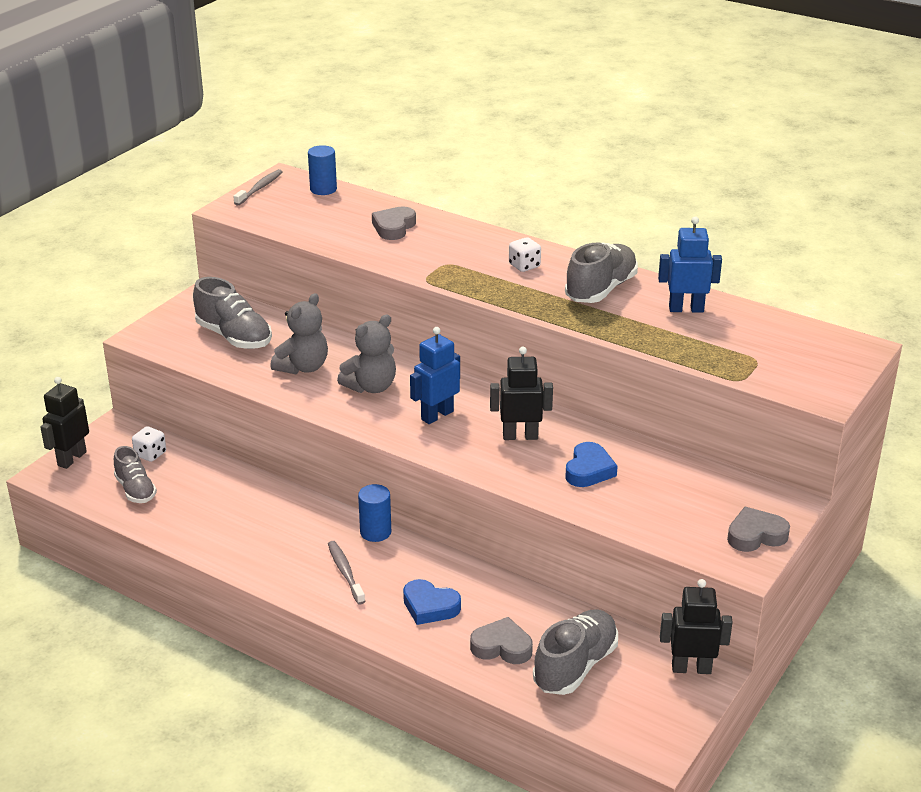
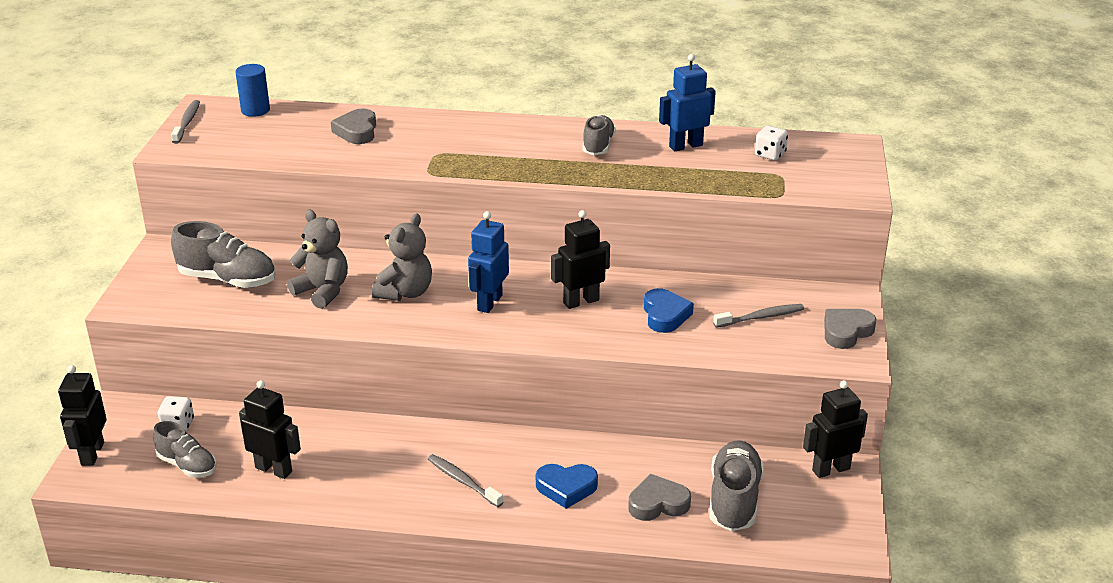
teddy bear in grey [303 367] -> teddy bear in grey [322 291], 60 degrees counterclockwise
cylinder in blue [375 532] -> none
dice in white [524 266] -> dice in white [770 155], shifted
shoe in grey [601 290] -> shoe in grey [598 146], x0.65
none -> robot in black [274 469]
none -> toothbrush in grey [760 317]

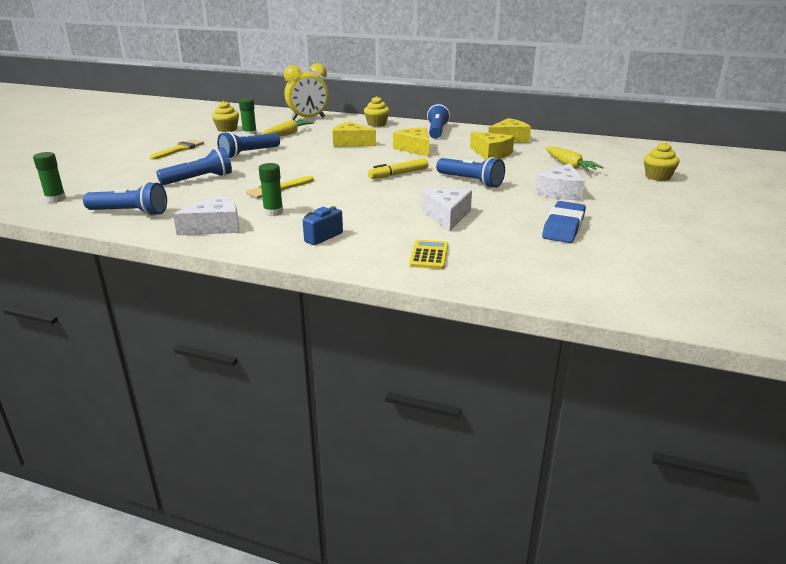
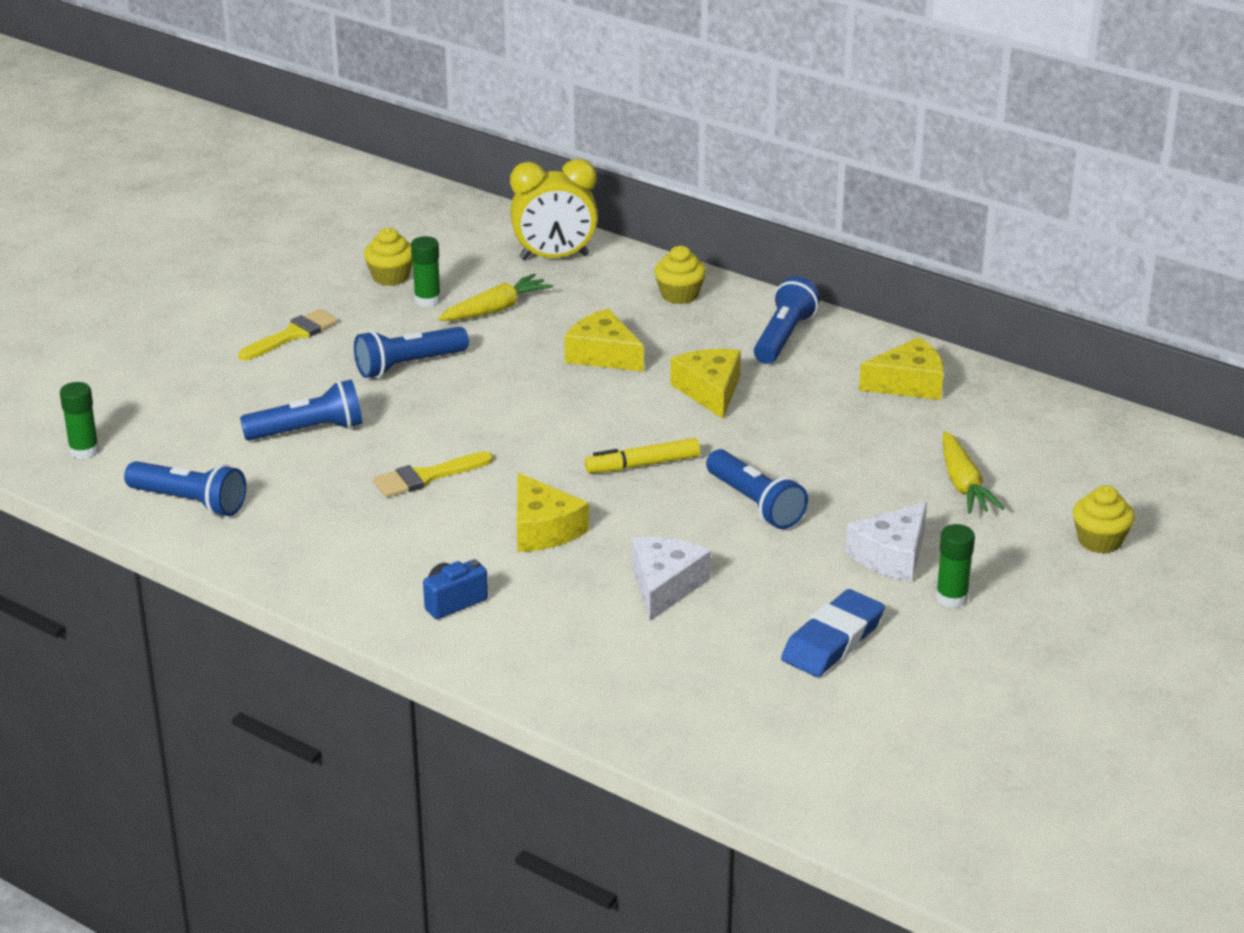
cheese in white [215 227] -> none
glue stick in green [273 212] -> glue stick in green [951 598], shifted
calculator in yellow [429 255] -> none
cheese in yellow [491 153] -> cheese in yellow [543 529], shifted

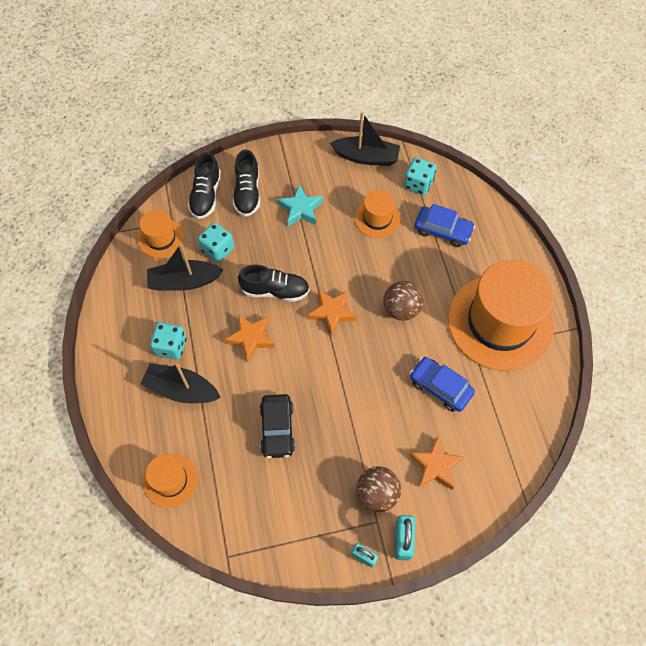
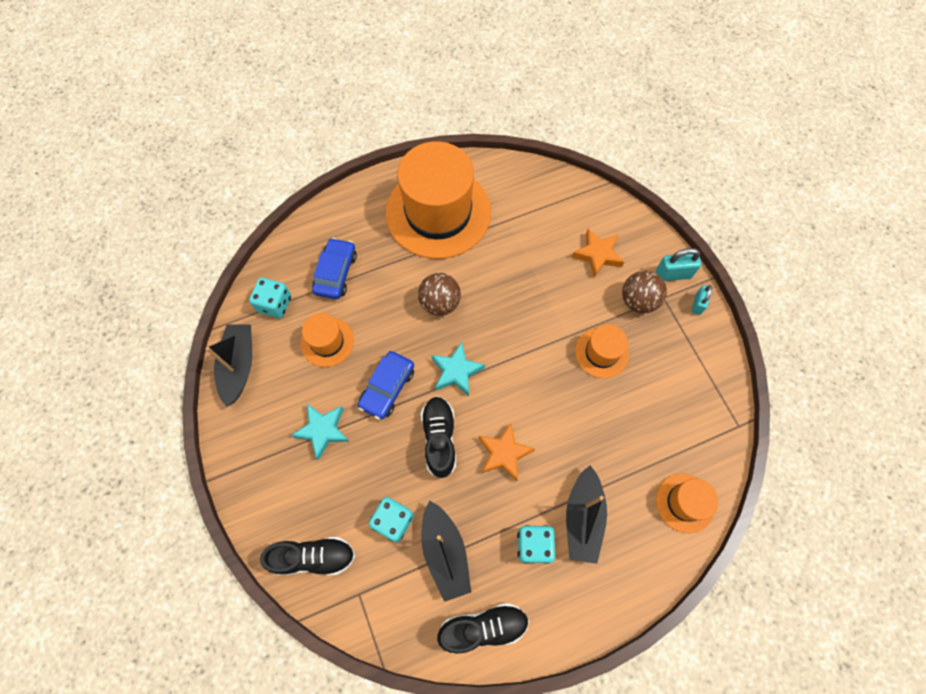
hat in orange [161 238] -> hat in orange [601 353], shifted
shoe in black [247 193] -> shoe in black [483 627], shifted
car in black [277 429] -> none
star in orange [332 313] -> star in turquoise [456 371]
car in blue [440 387] -> car in blue [387 388], shifted

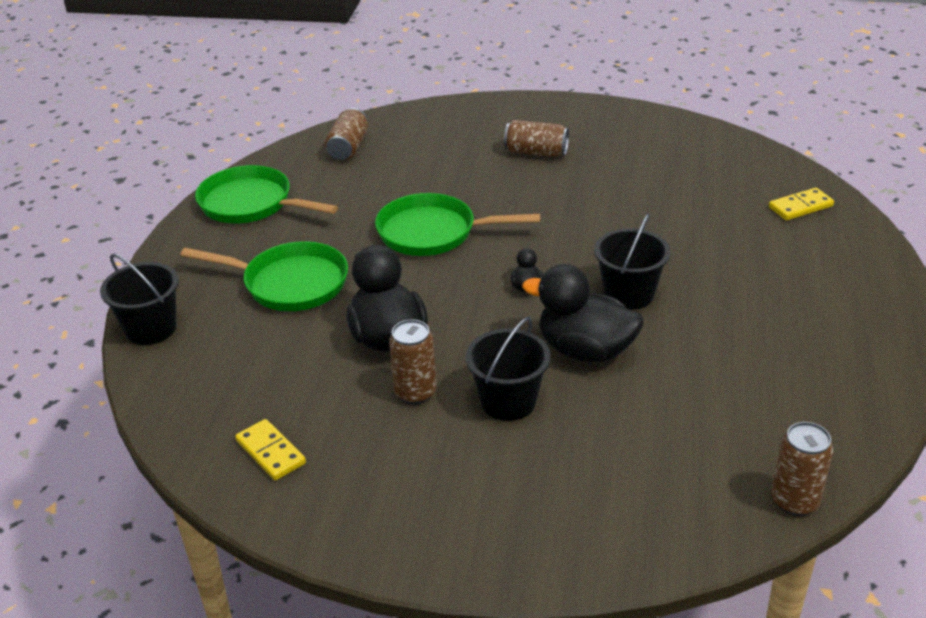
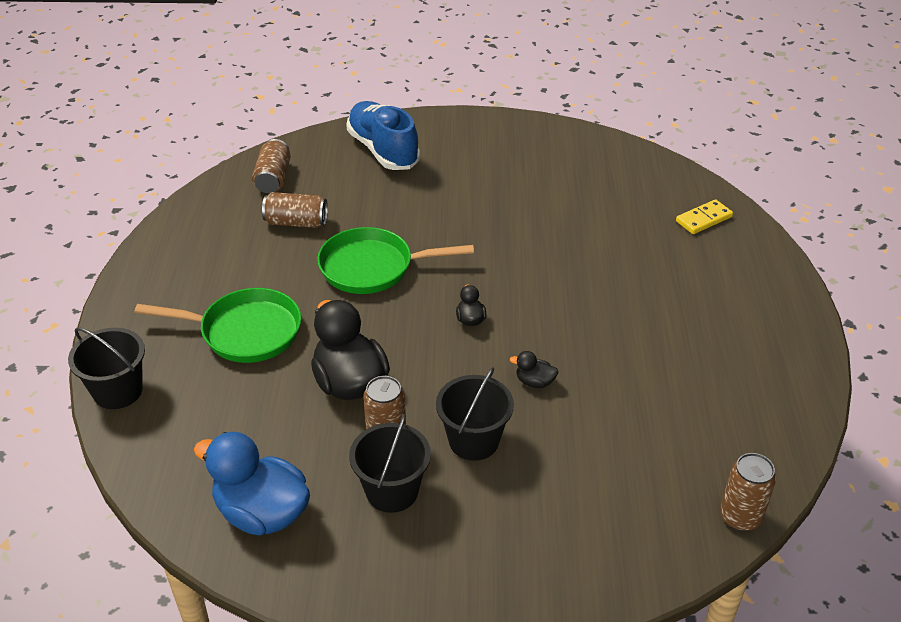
pan in green [251 204] -> none
domino in yellow [270 452] -> duck in blue [262 513]
can in brown [536 152] -> can in brown [296 222], shifted
duck in black [585 350] -> duck in black [534 382], x0.44
bucket in black [629 294] -> bucket in black [392 491], shifted
none -> shoe in blue [383 150]

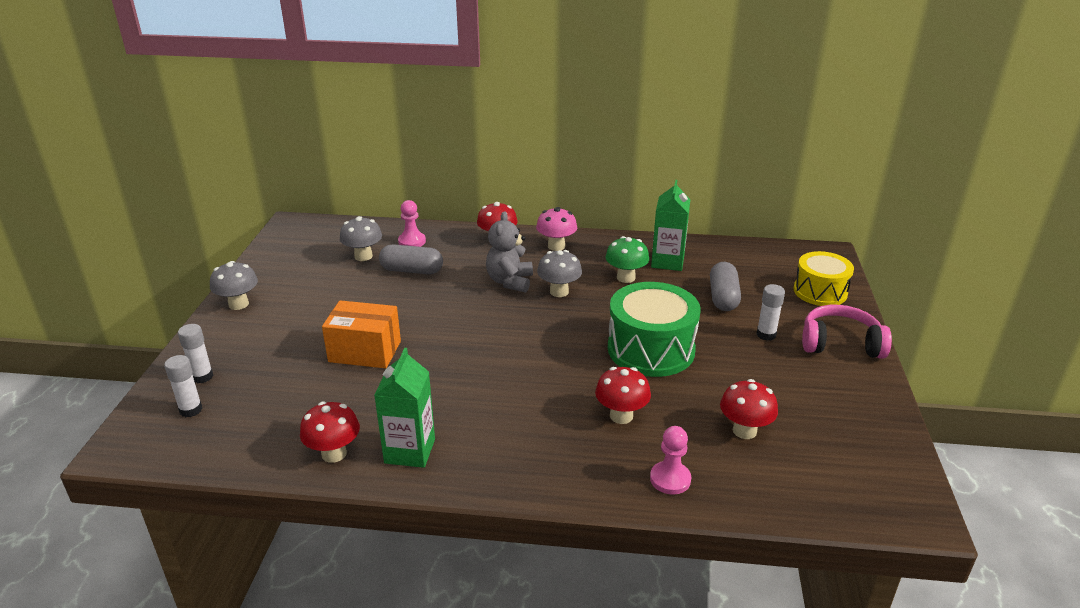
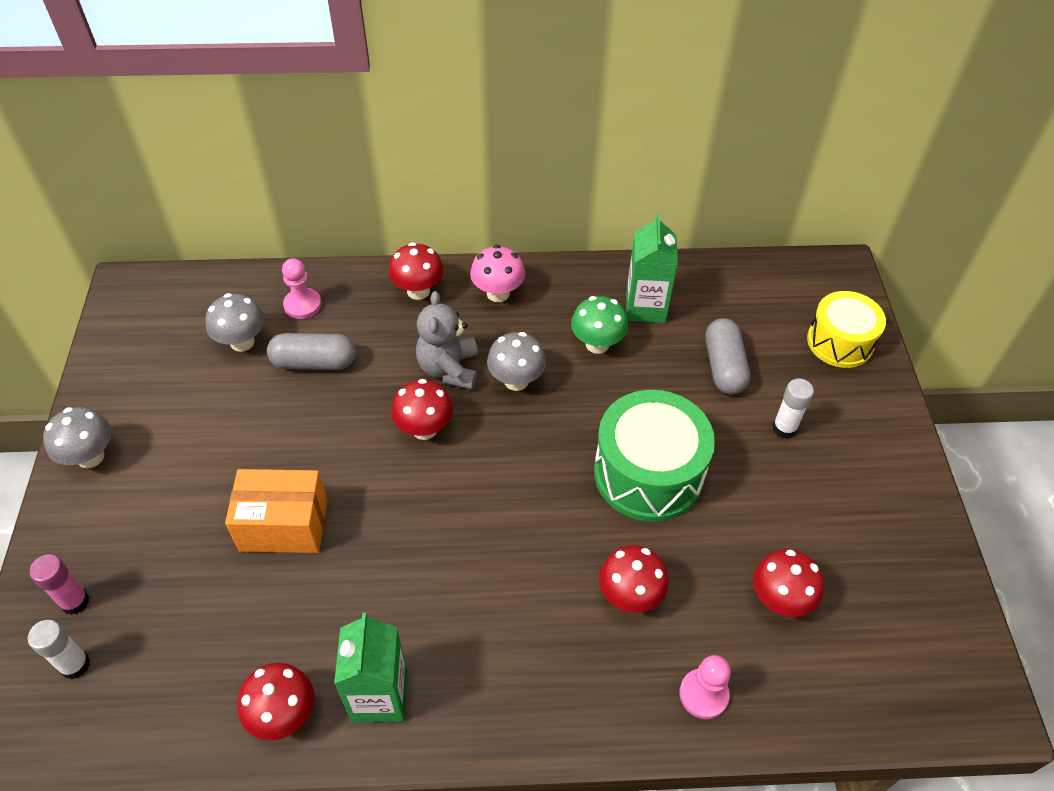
glue stick in white [202 377] -> glue stick in pink [75 601]
headphones in pink [840 343] -> none
none -> mushroom in red [424 429]

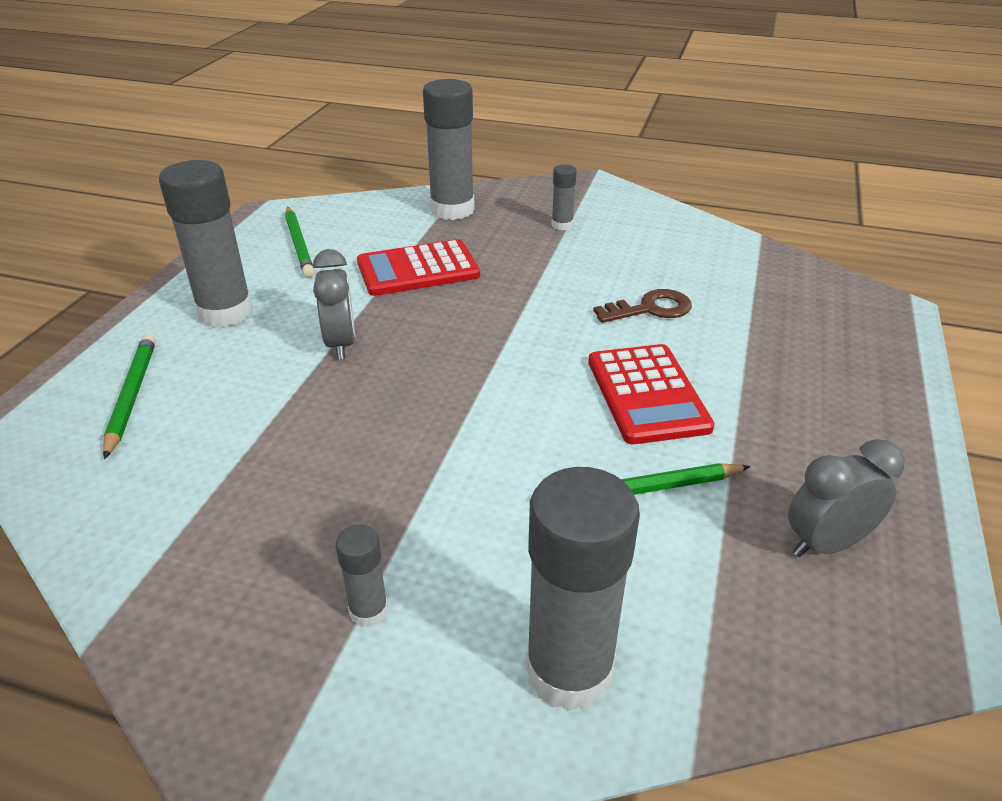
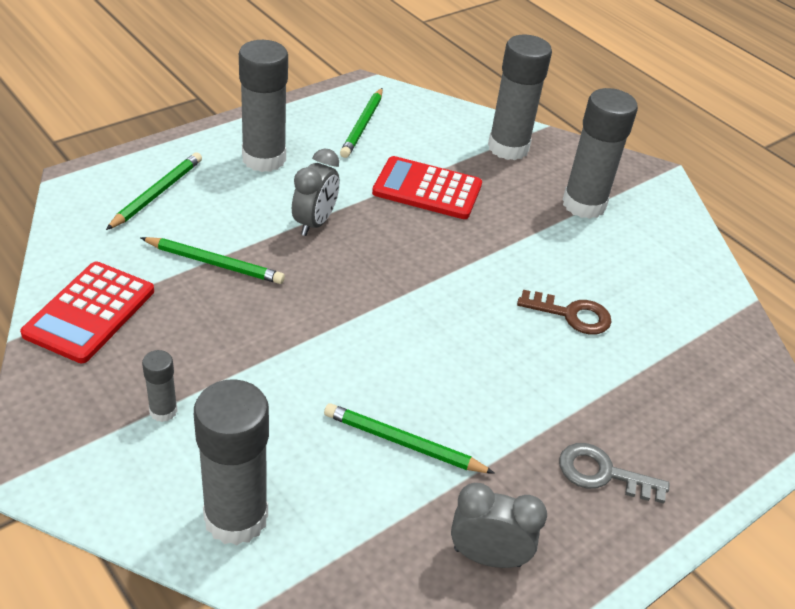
glue stick in grey [562 225] -> glue stick in grey [584 204], x2.11
calculator in red [647 394] -> calculator in red [89 312], shifted
none -> pencil in green [215 264]
none -> key in grey [602 474]

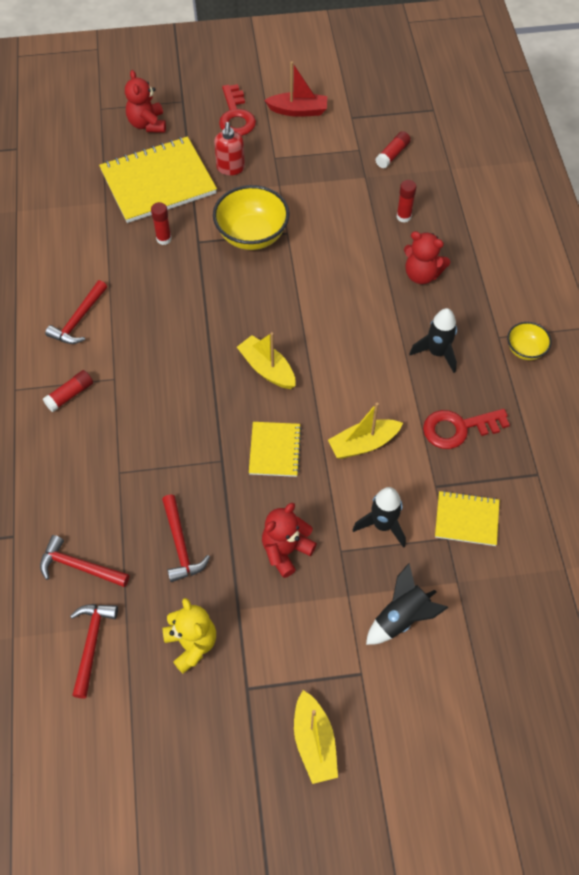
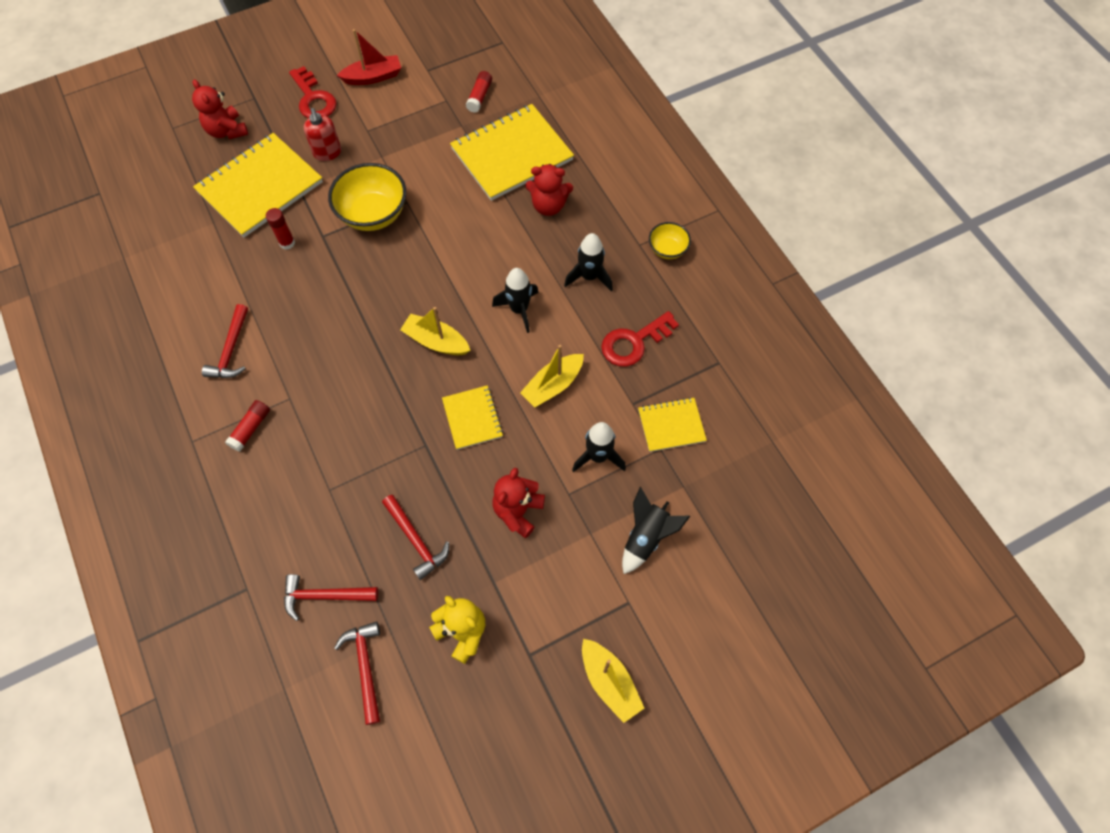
glue stick in red [403 217] -> notebook in yellow [512 154]
none -> rocket in black [519 310]

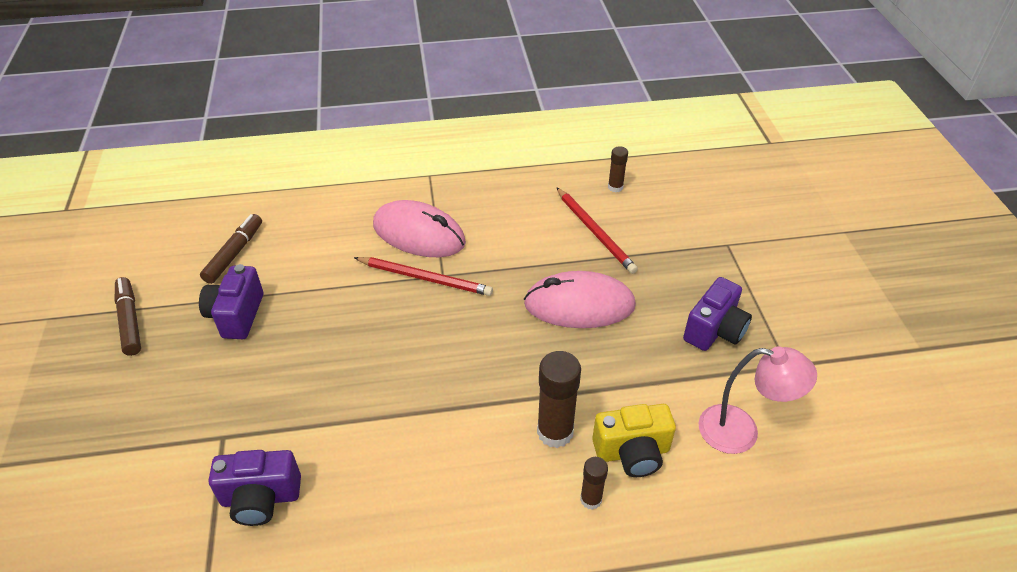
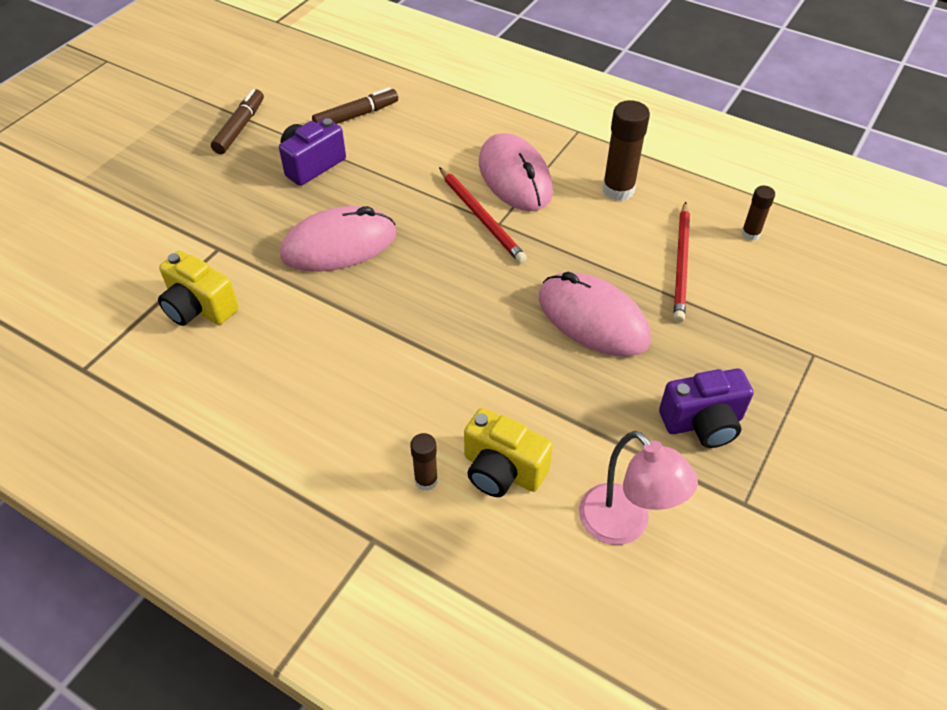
camera in purple [261 498] -> camera in yellow [199 308]
glue stick in brown [555 432] -> glue stick in brown [618 190], shifted
none -> mouse in pink [339 245]

